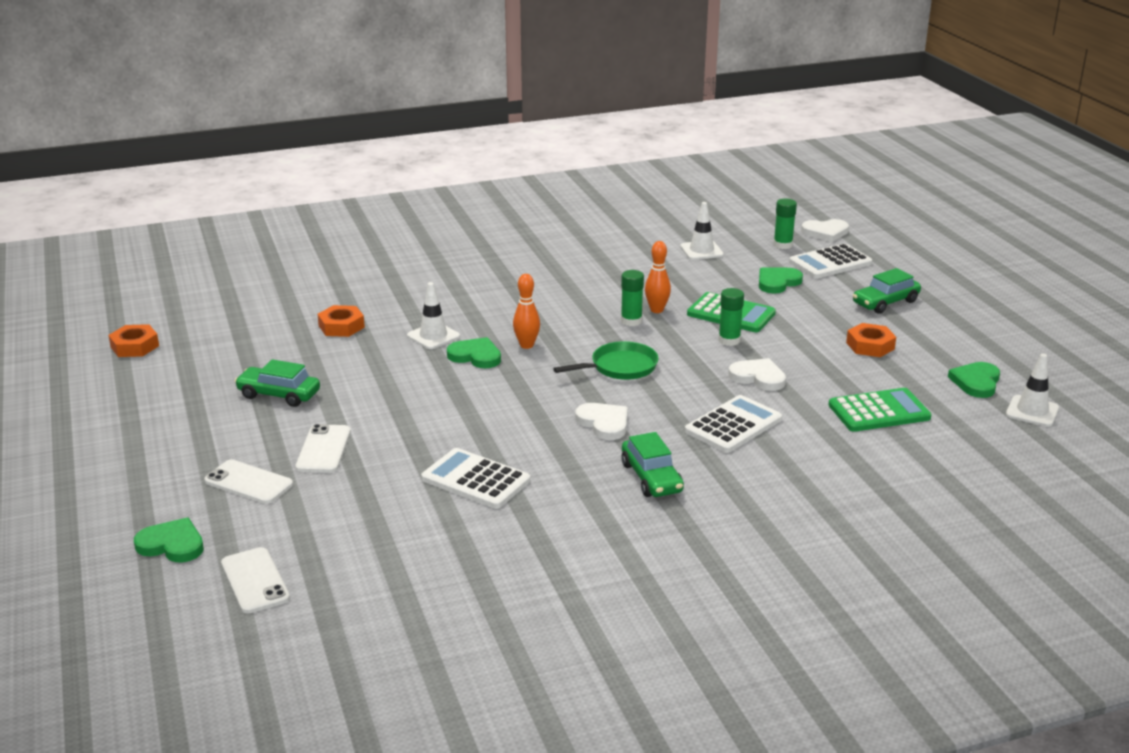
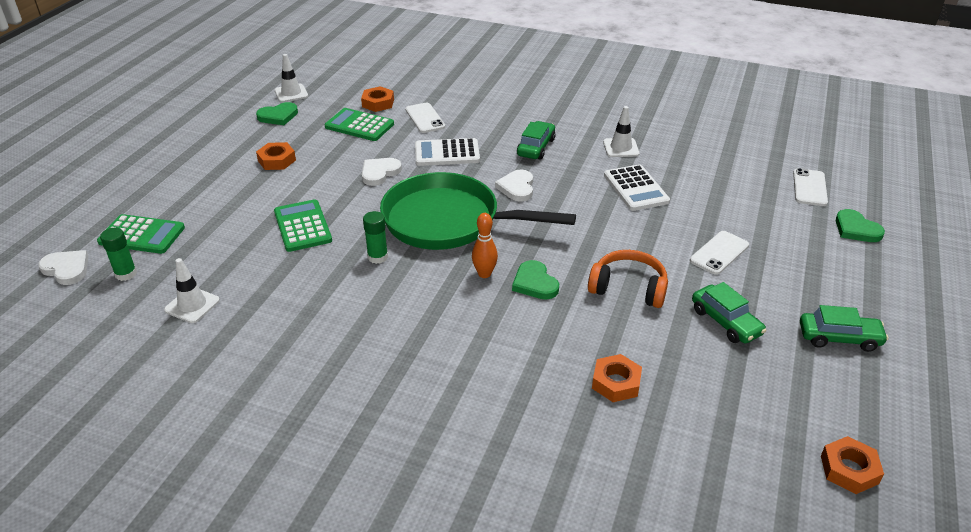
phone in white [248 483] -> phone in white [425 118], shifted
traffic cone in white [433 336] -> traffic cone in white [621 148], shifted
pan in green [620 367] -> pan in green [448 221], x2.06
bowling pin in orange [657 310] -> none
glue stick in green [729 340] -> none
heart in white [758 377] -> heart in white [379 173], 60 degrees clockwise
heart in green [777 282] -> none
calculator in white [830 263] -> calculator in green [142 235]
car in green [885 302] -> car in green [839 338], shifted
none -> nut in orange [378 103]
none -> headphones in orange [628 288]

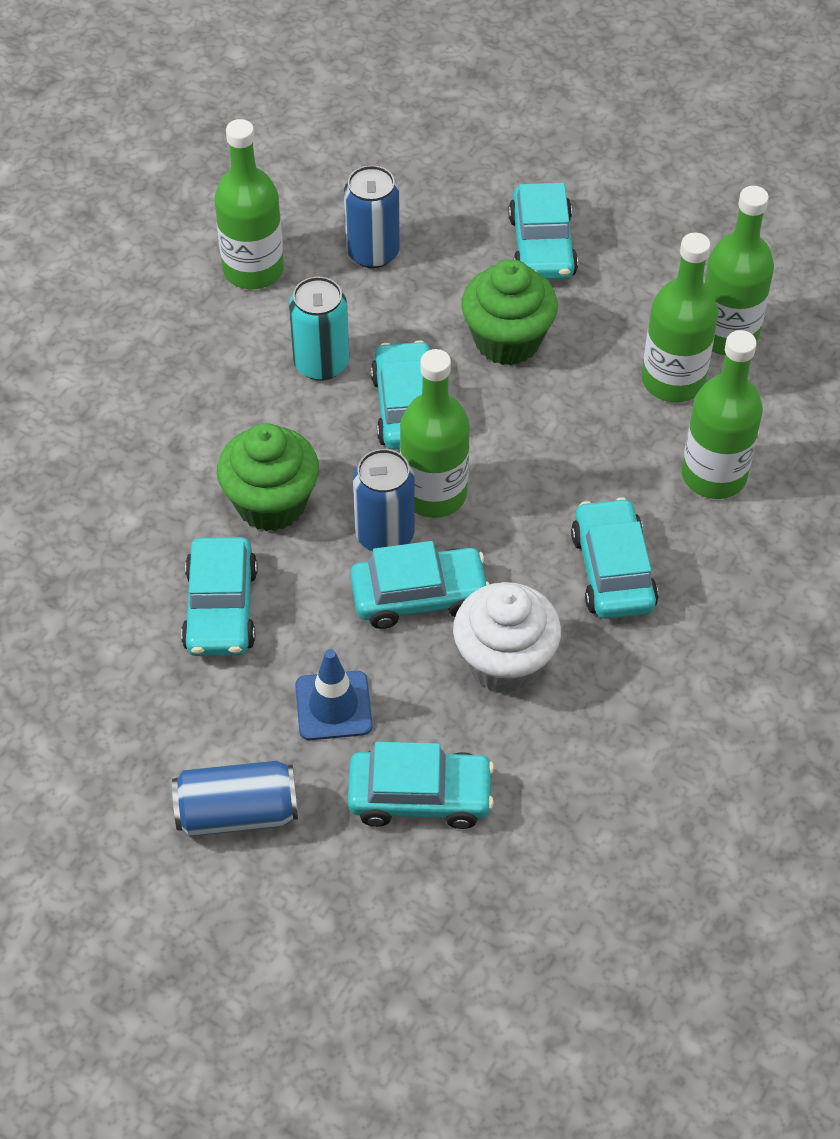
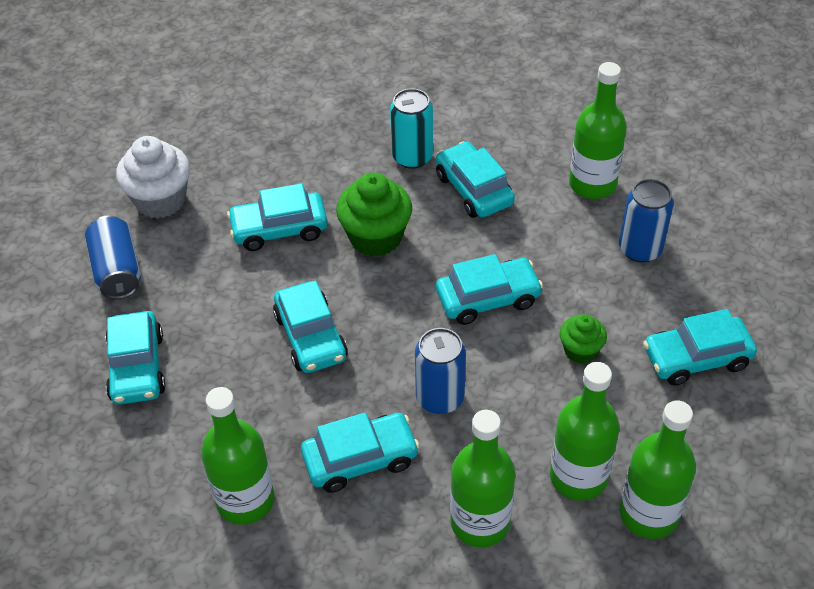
can in turquoise [321 363] -> can in turquoise [412 157], shifted
traffic cone in blue [333 706] -> none
can in blue [384 534] -> can in blue [440 398], shifted
bottle in green [434 494] -> bottle in green [245 500], shifted
cupcake in white [504 662] -> cupcake in white [160 200], shifted
cupcake in green [507 340] -> cupcake in green [580 351], x0.57
none -> car in turquoise [474 189]

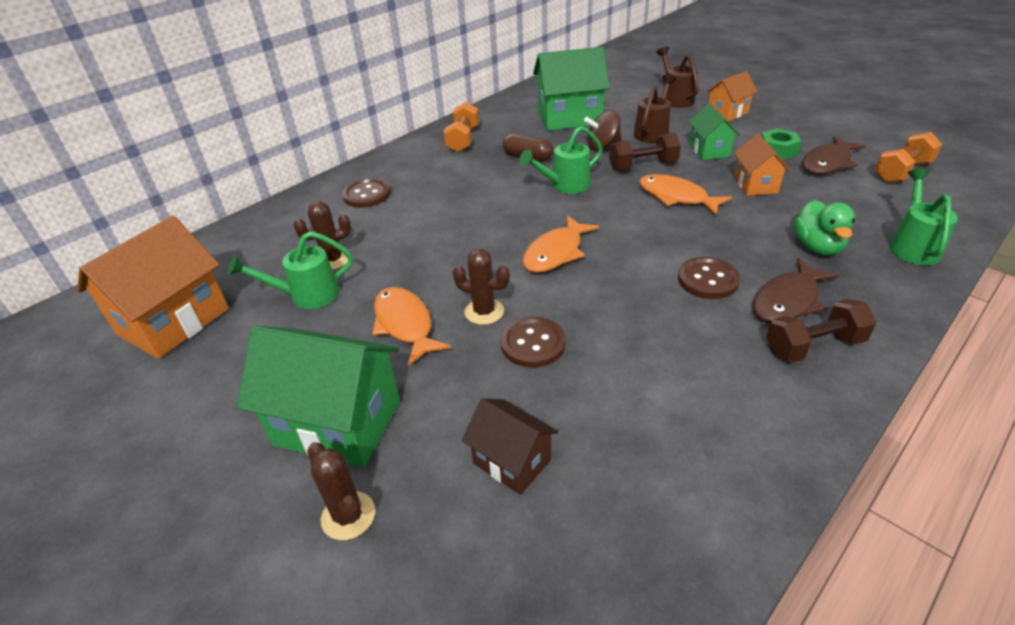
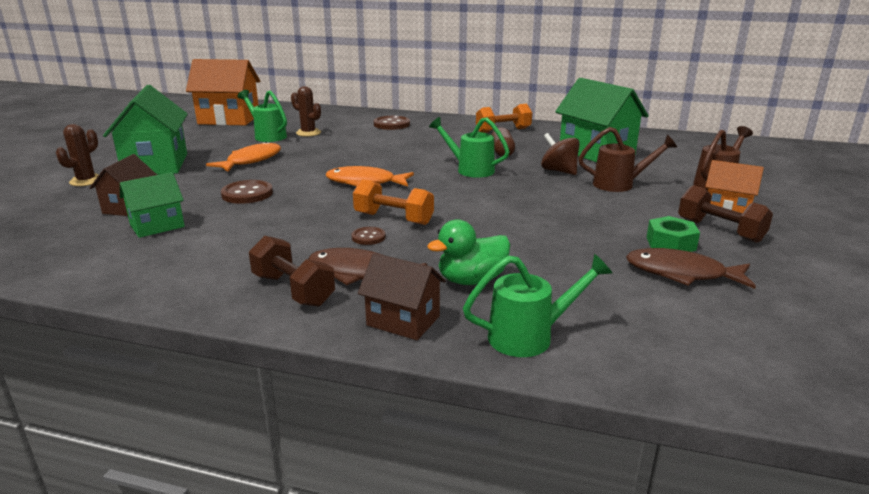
cactus in brown [484 312] -> none
dumbbell in brown [643 166] -> dumbbell in brown [720 230], shifted
fish in orange [676 197] -> none
button in brown [708 280] -> button in brown [368 237], x0.58
house in green [709 150] -> house in green [157 226], shifted
house in orange [755 185] -> none
dumbbell in orange [902 172] -> dumbbell in orange [393 219], shifted
none -> house in brown [403 321]

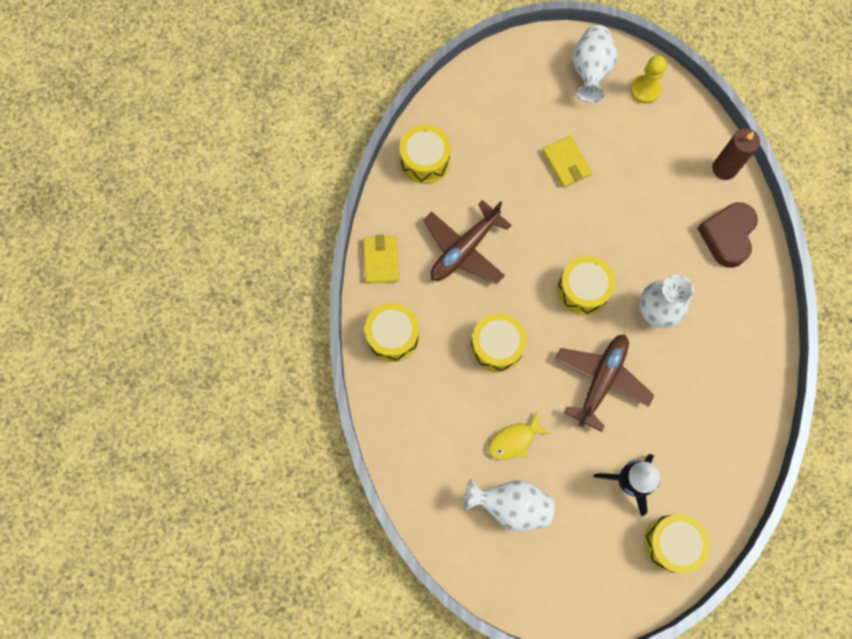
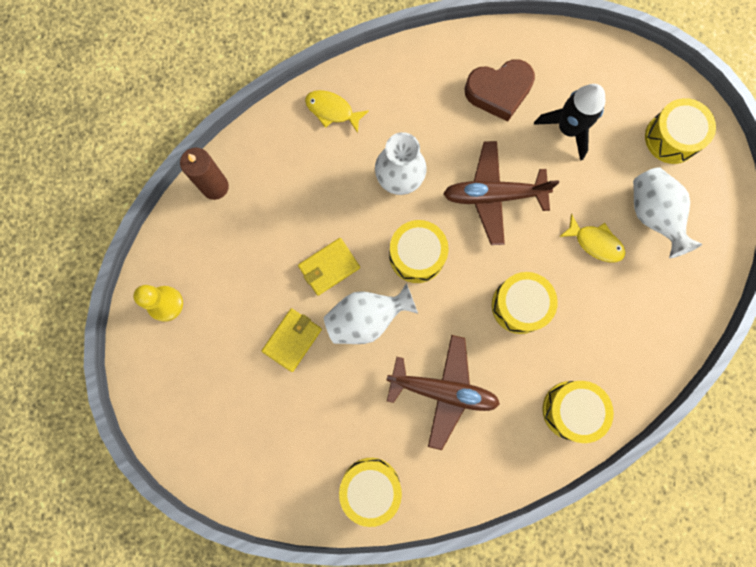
wallet in yellow [381 260] -> wallet in yellow [329 267], shifted
vase in white [590 71] -> vase in white [366 318], shifted
drum in yellow [672 543] -> drum in yellow [671 138], shifted
heart in brown [727 236] -> heart in brown [499 91], shifted
none -> fish in yellow [332 110]

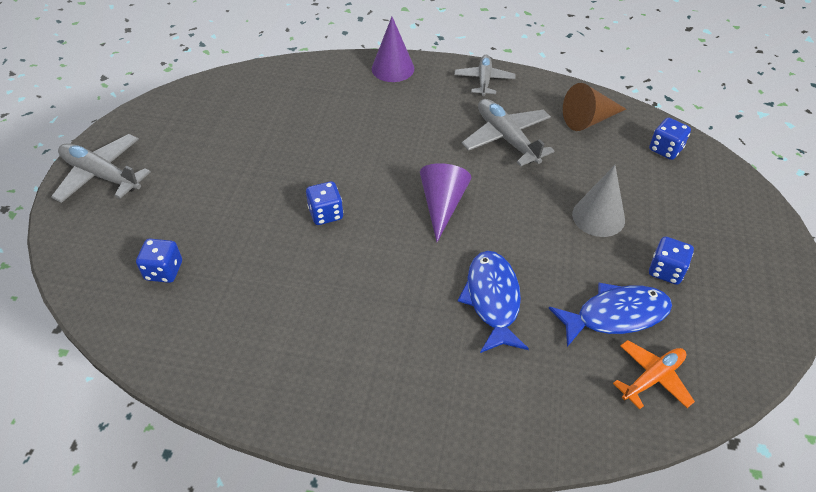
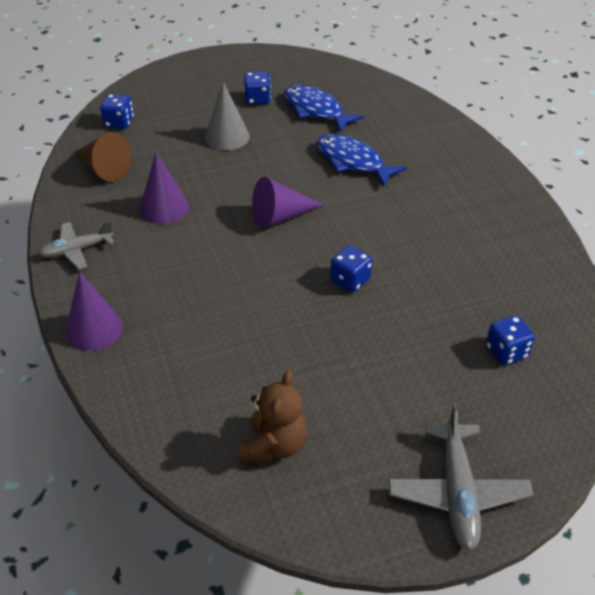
fish in blue [492 299] -> fish in blue [352 161], 75 degrees clockwise
plane in grey [506 138] -> cone in purple [164 207]
plane in orange [652 378] -> none
none -> teddy bear in brown [274 445]

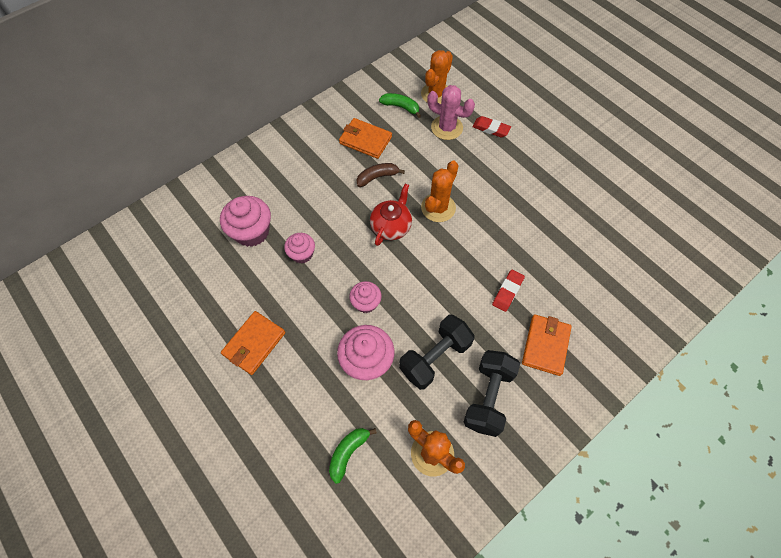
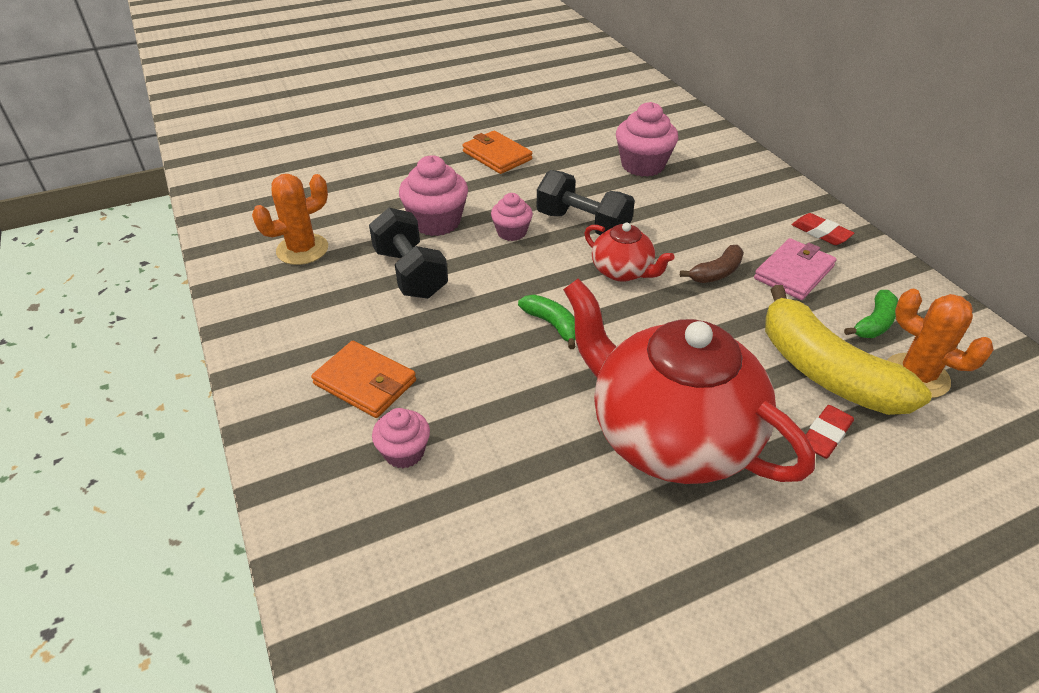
cupcake in pink [302 254] -> cupcake in pink [404 452], shifted
banana in green [348 453] -> banana in green [552 324], shifted
wallet in orange [365 140] -> wallet in pink [794 272]
banana in brown [377 177] -> banana in brown [716 273], 60 degrees clockwise
cactus in orange [438 208] -> none
cactus in pink [447 128] -> banana in yellow [825 371]
dumbbell in black [488 397] -> dumbbell in black [583 224], shifted
eraser in red [507 291] -> eraser in red [821 233], shifted
none -> teapot in red [670 436]

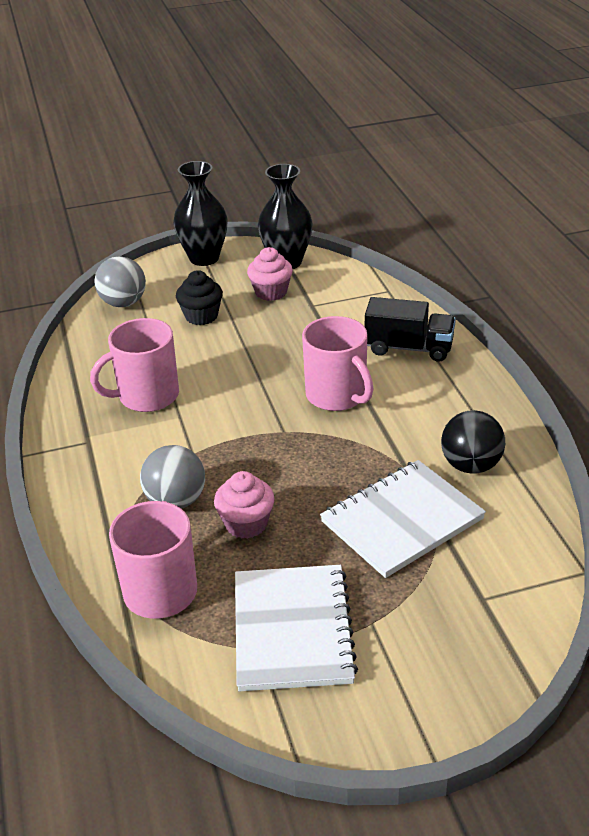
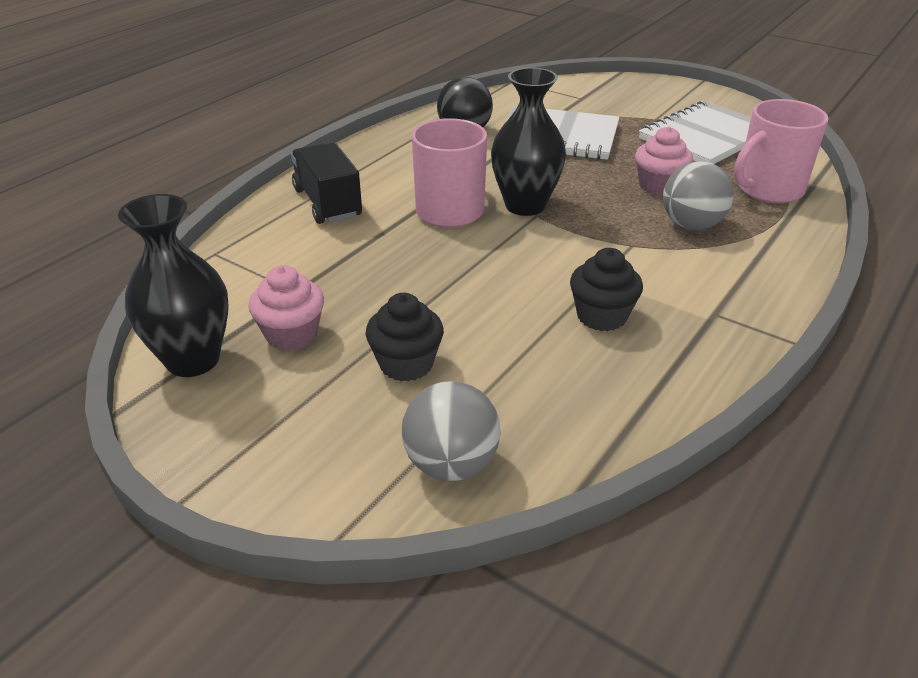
mug in pink [147 396] -> cupcake in black [601 316]
vase in black [204 258] -> vase in black [525 205], shifted

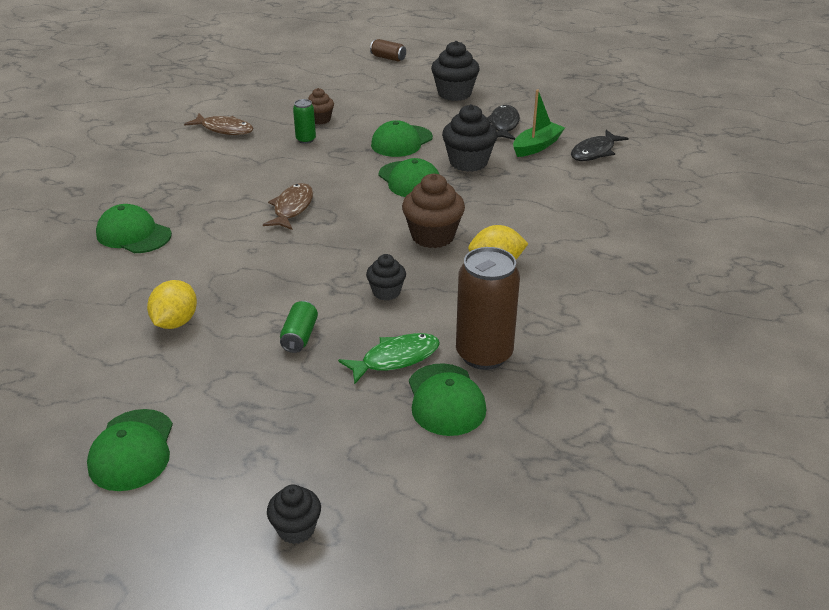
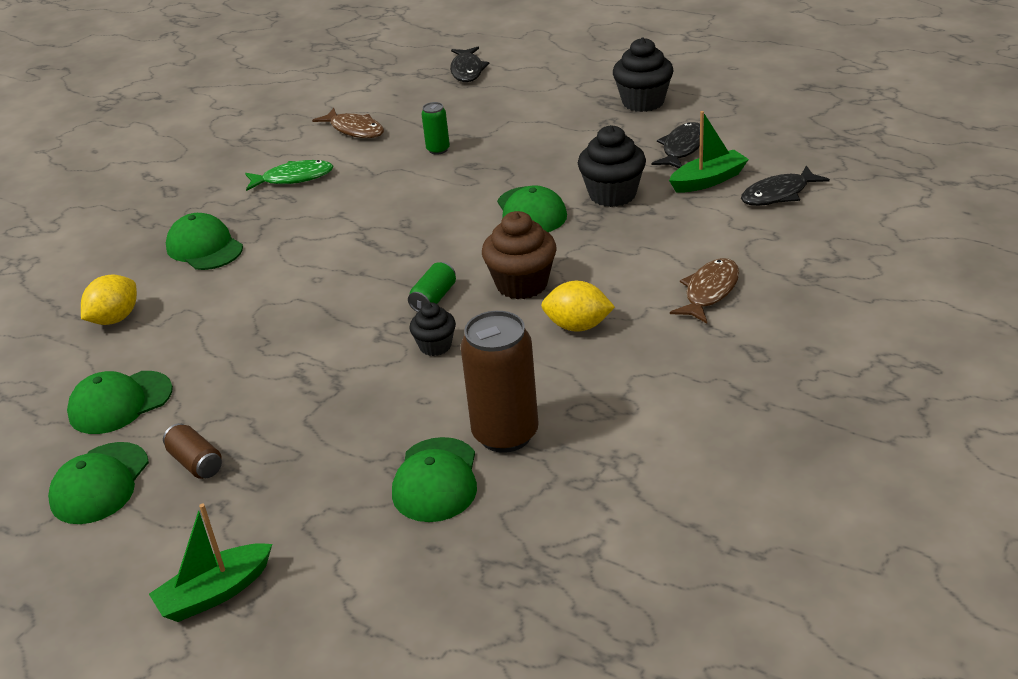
lemon in yellow [175 322] -> lemon in yellow [115 319], shifted
fish in brown [292 208] -> fish in brown [709 291], shifted
cupcake in black [296 529] -> boat in green [215 593]
can in green [299 336] -> can in green [434 298], shifted
cupcake in brown [320 120] -> none
fish in green [395 359] -> fish in green [293 178], shifted
can in brown [388 58] -> can in brown [196 463], shifted
cap in green [401 141] -> cap in green [120 403], shifted
none -> fish in black [467 70]

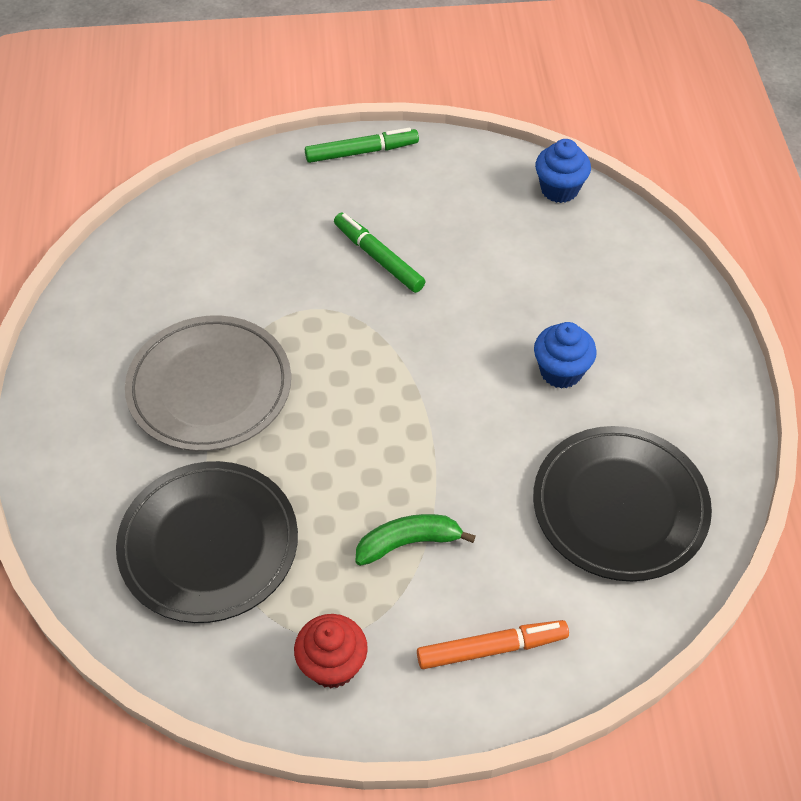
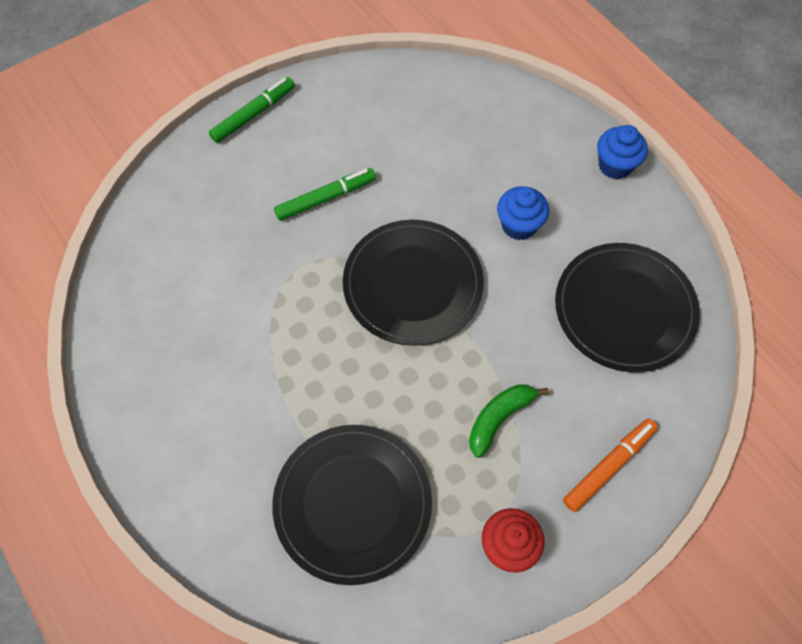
plate in grey [209 387] -> none
marker in green [378 258] -> marker in green [326 198], 135 degrees clockwise
cupcake in blue [559 189] -> cupcake in blue [615 165], shifted
none -> plate in black [413 284]

